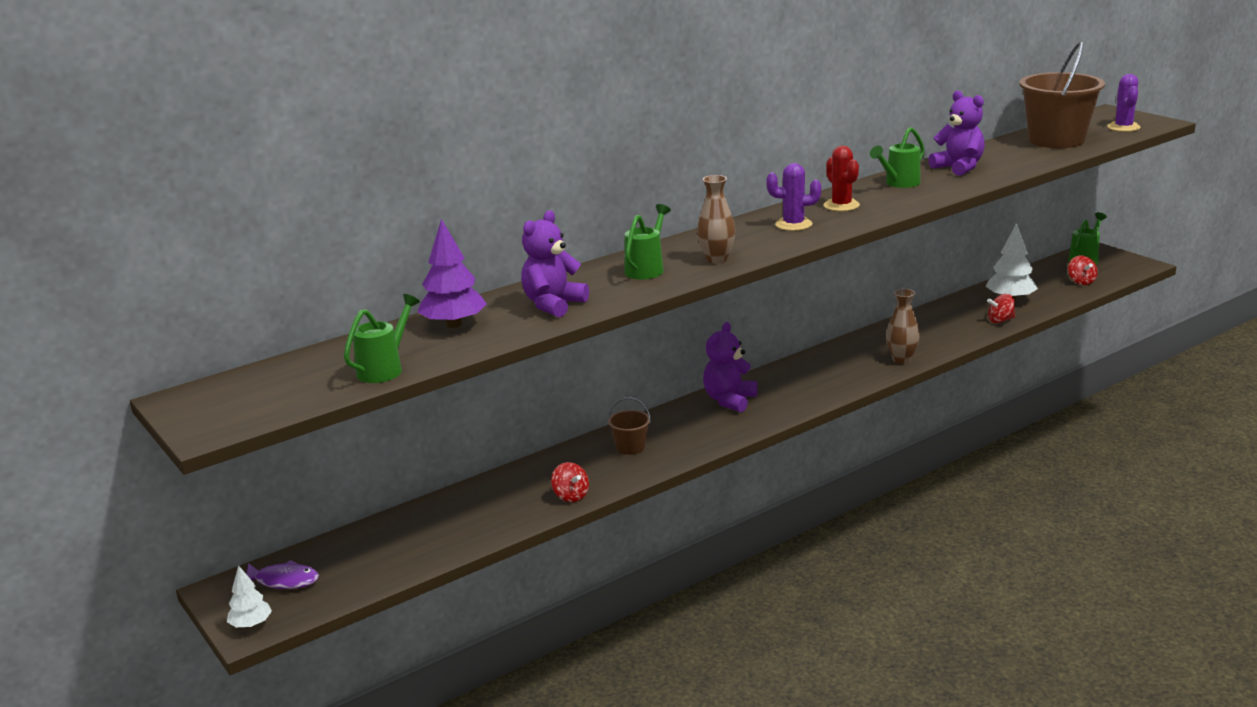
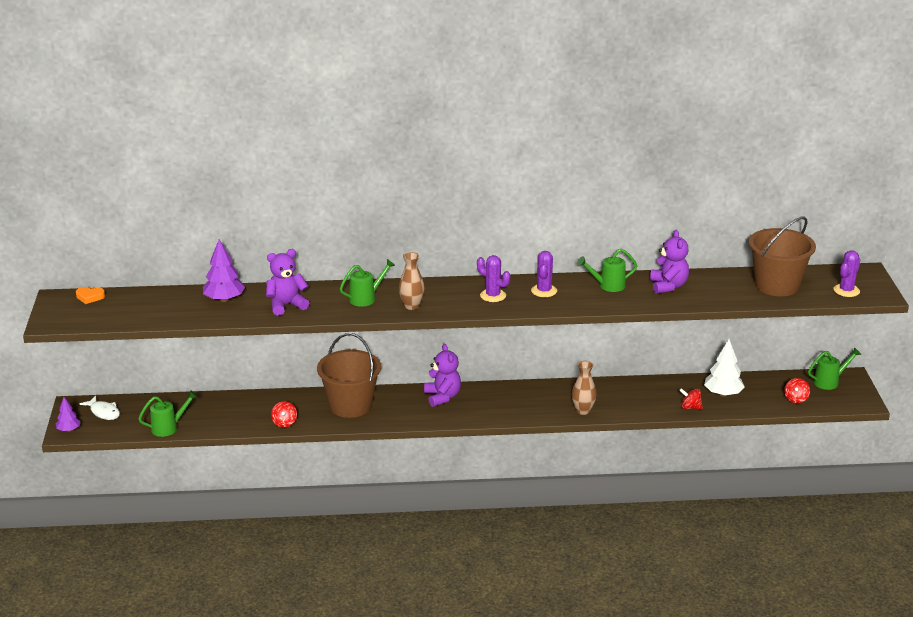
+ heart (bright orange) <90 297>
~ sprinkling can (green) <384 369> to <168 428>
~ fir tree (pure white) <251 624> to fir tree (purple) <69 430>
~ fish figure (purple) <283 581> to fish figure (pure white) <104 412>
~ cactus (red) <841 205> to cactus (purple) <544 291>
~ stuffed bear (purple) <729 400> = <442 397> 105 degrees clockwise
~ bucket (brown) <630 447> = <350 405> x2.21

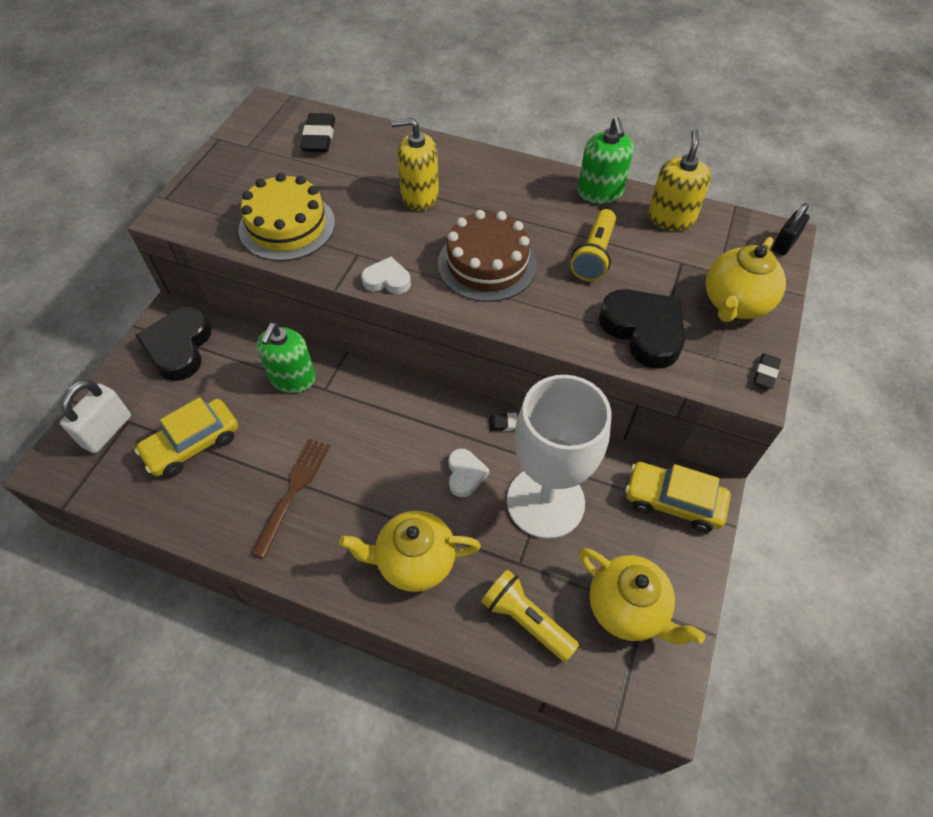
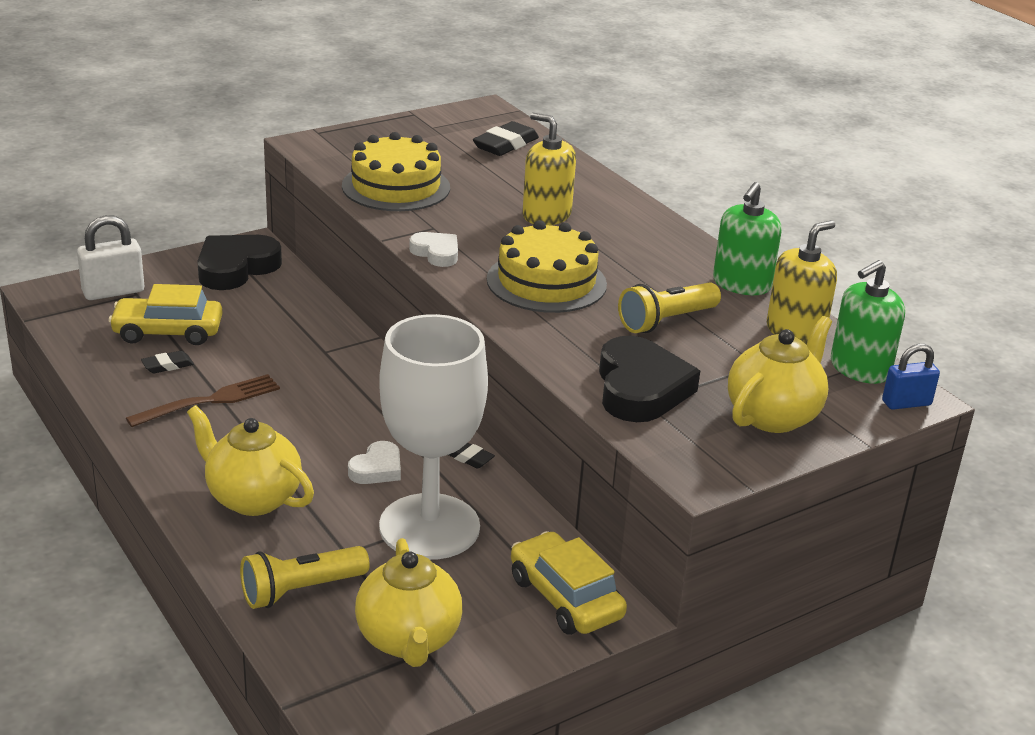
~ soap dispenser (green) <292 378> to <859 368>
~ pencil eraser (ebony) <765 373> to <167 365>
~ gateau (brown) <487 264> to gateau (golden) <546 282>
~ small lock (ebony) <784 244> to small lock (cobalt) <906 403>
~ torch (golden) <526 619> = <300 590> 105 degrees counterclockwise
~ china teapot (golden) <734 304> = <773 416> 150 degrees clockwise

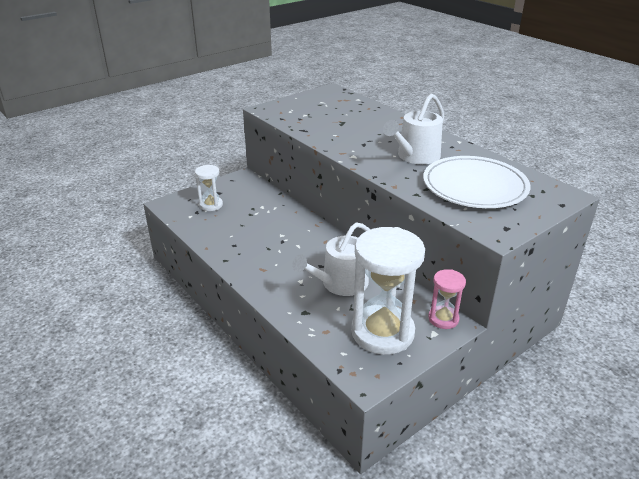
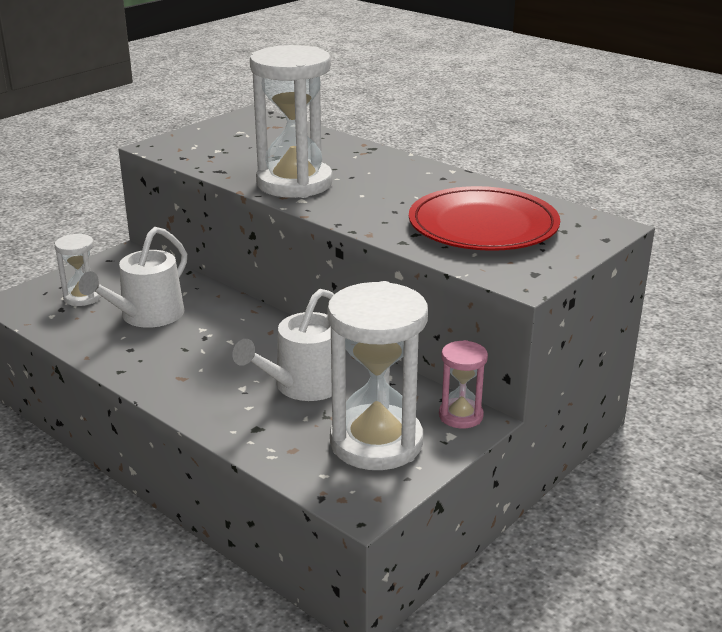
+ sand timer (pure white) <294 183>
~ sprinkling can (pure white) <415 156> to <147 316>
~ flat dish (pure white) <474 186> to flat dish (red) <483 225>

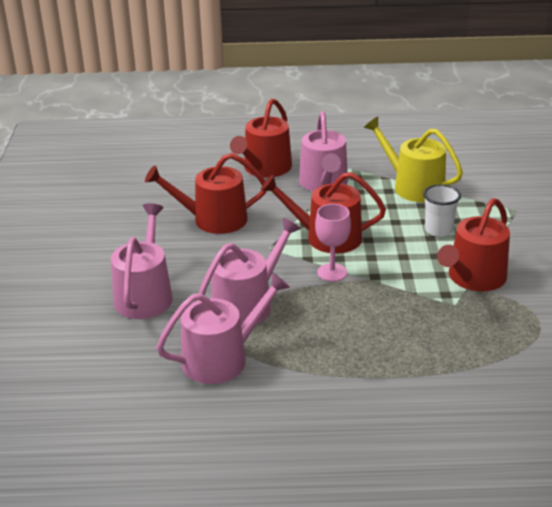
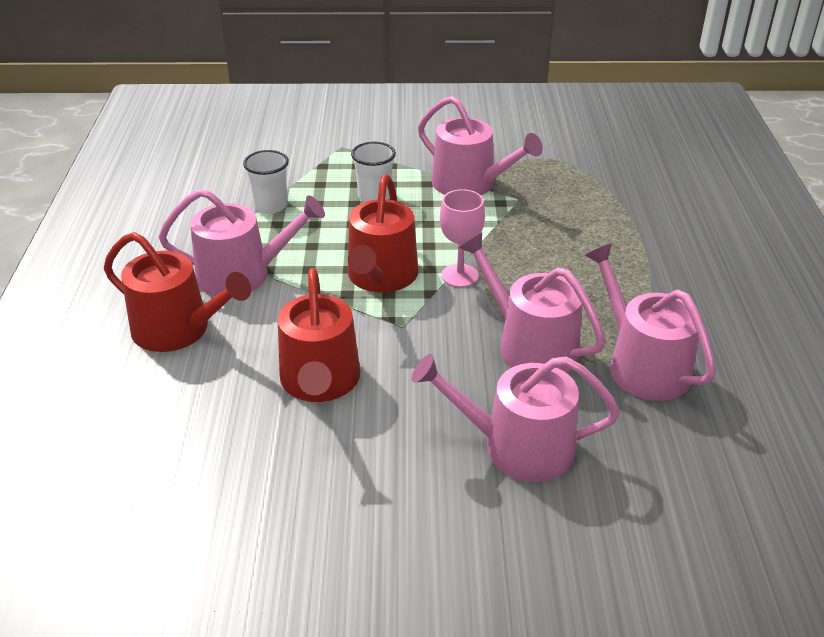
~ sprinkling can (golden) <413 186> to tumbler (pure white) <271 206>
~ sprinkling can (red) <473 278> to sprinkling can (rosy) <470 184>

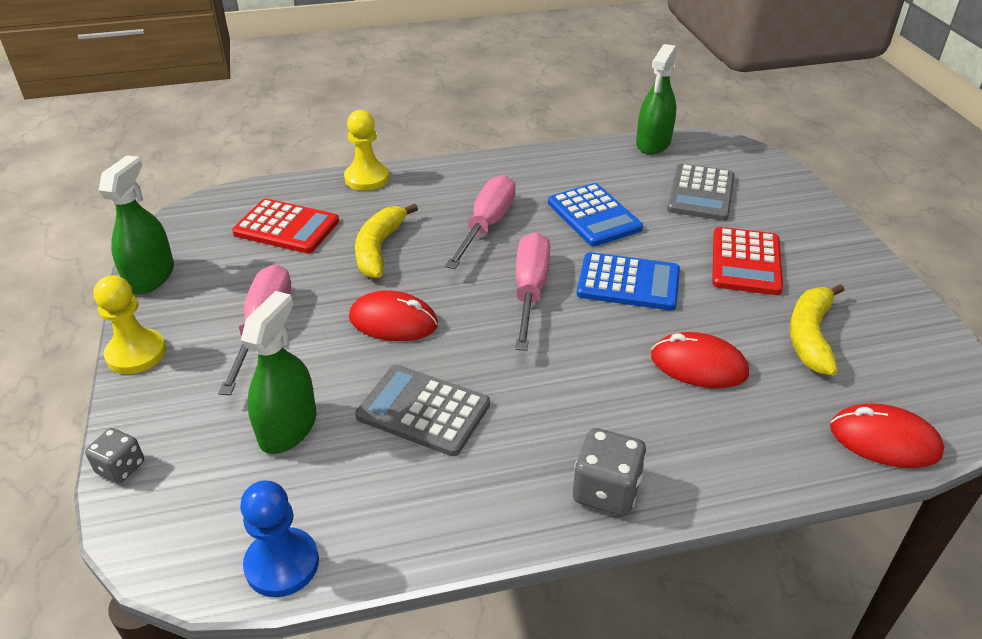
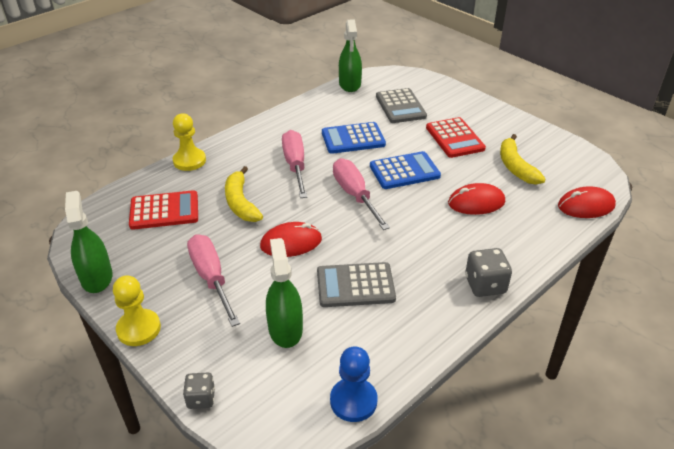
~ pocket calculator (cobalt) <594 216> = <353 139> 135 degrees clockwise

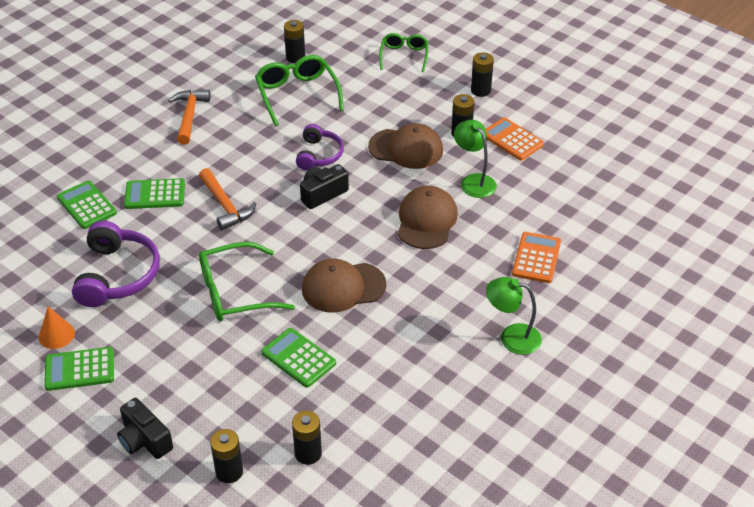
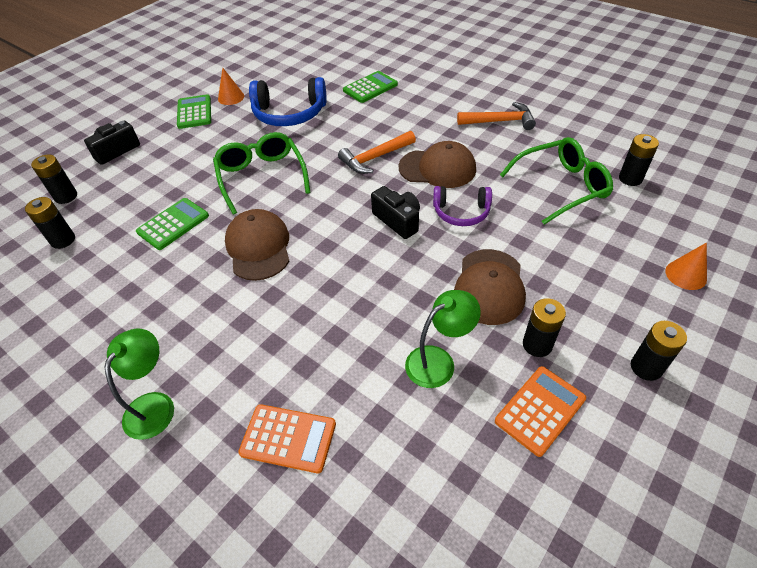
- pocket calculator (green) <155 194>
~ peaked cap (brown) <426 220> to <437 168>
~ glasses (green) <404 56> to solid cone (bright orange) <686 275>
~ over-ear headphones (purple) <118 275> to over-ear headphones (cobalt) <289 114>

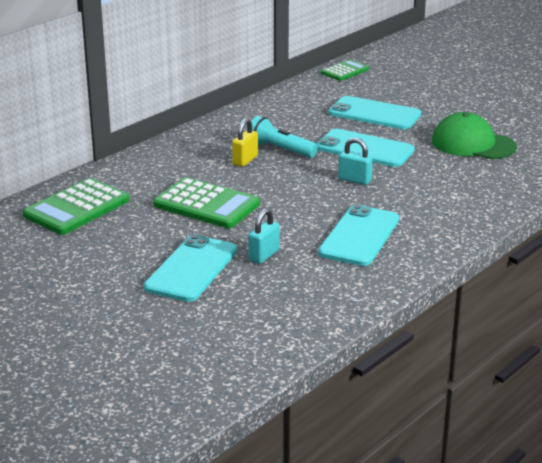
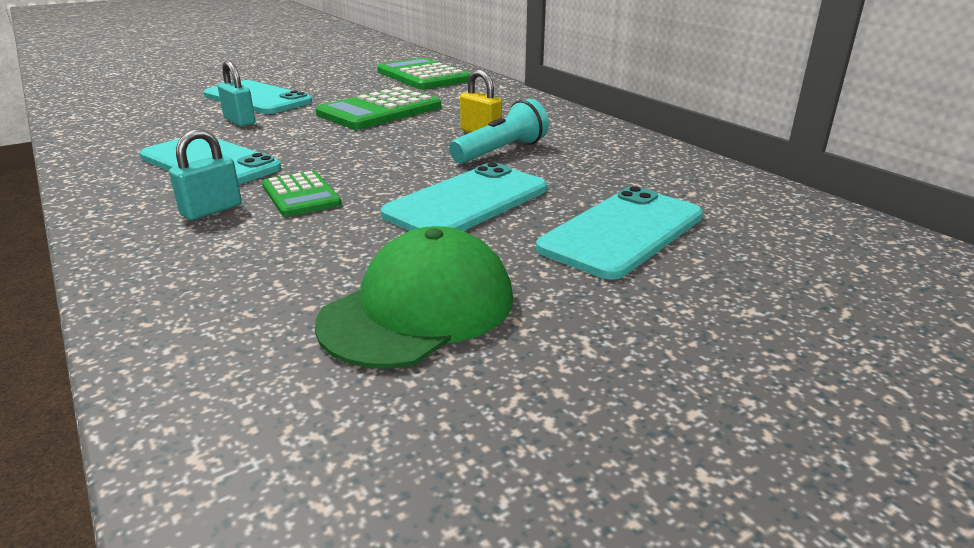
~ pocket calculator (green) <345 71> to <300 195>
~ small lock (aqua) <354 180> to <211 210>

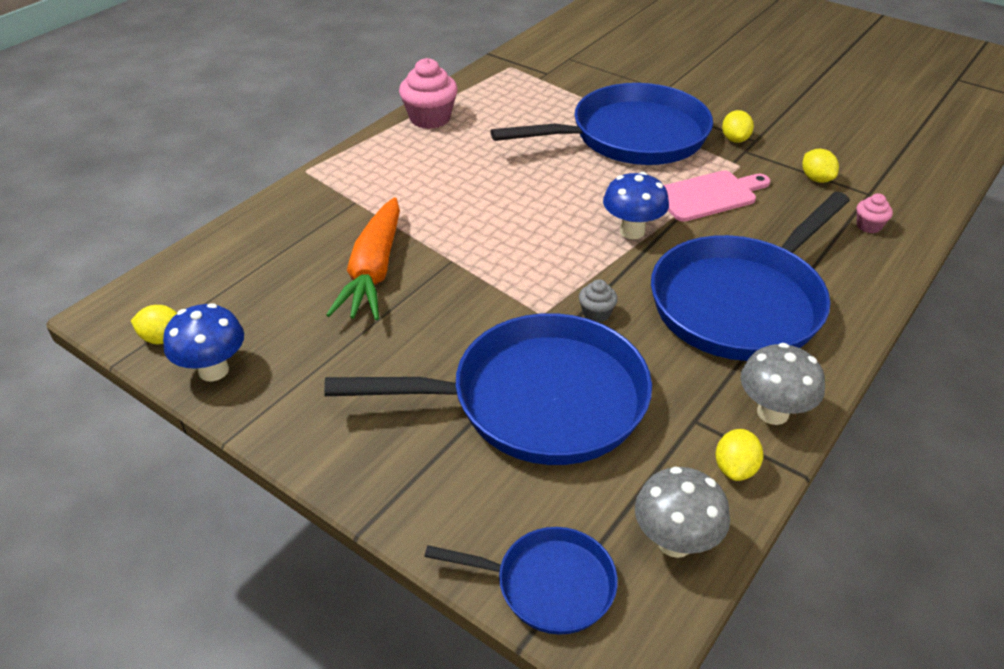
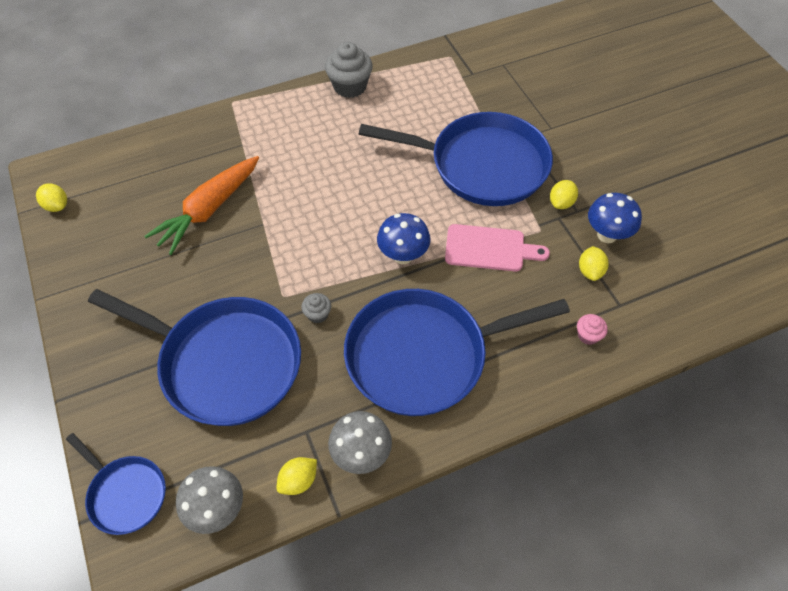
~ mushroom (cobalt) <213 370> to <607 235>
~ cupcake (rosy) <430 118> to cupcake (gray) <350 86>

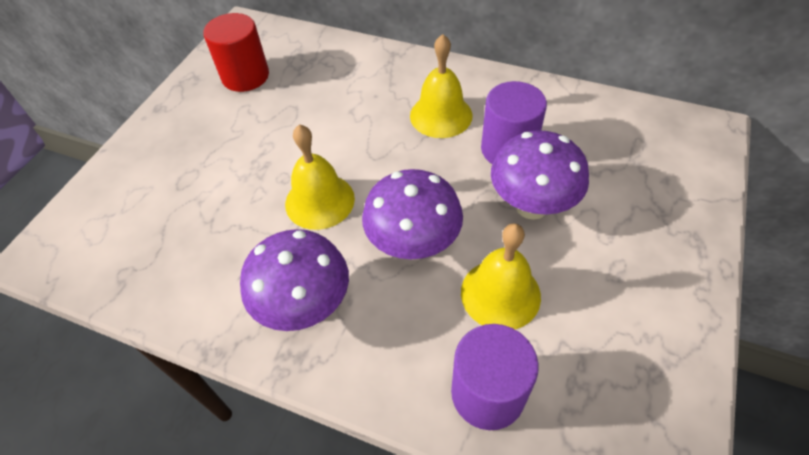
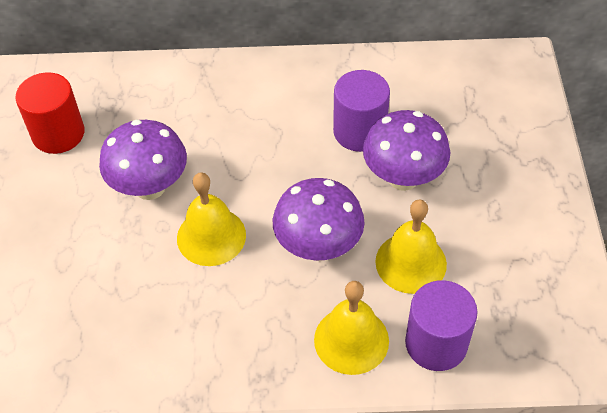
~ mushroom (purple) <305 306> to <150 187>
~ hand bell (golden) <441 115> to <351 340>

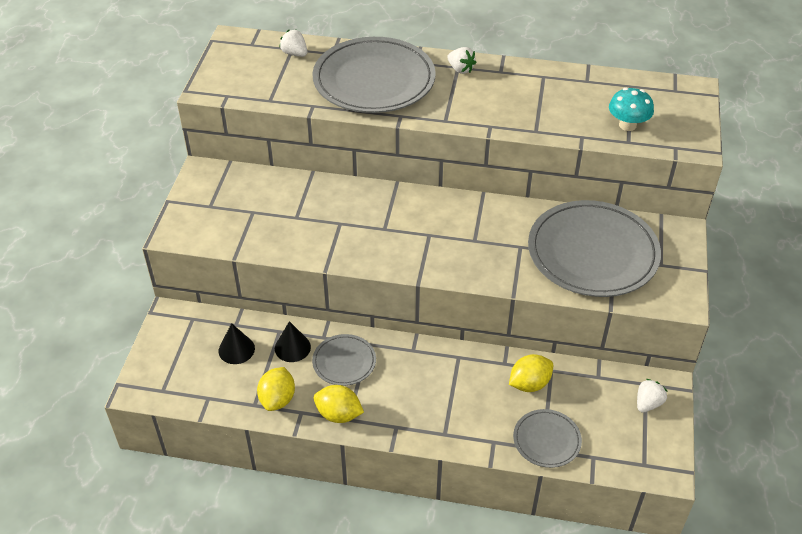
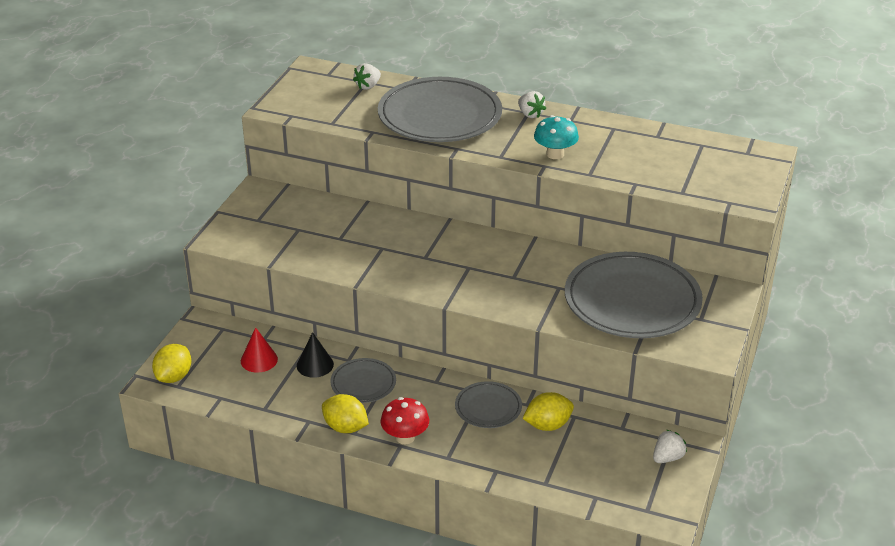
+ mushroom (red) <405 437>
~ citrus fruit (golden) <277 399> to <174 376>
~ flat dish (gray) <546 440> to <488 408>
~ mushroom (aqua) <627 125> to <555 154>
~ solid cone (ebony) <236 349> to solid cone (red) <259 360>
~ berry (pure white) <295 53> = <368 86> 105 degrees counterclockwise

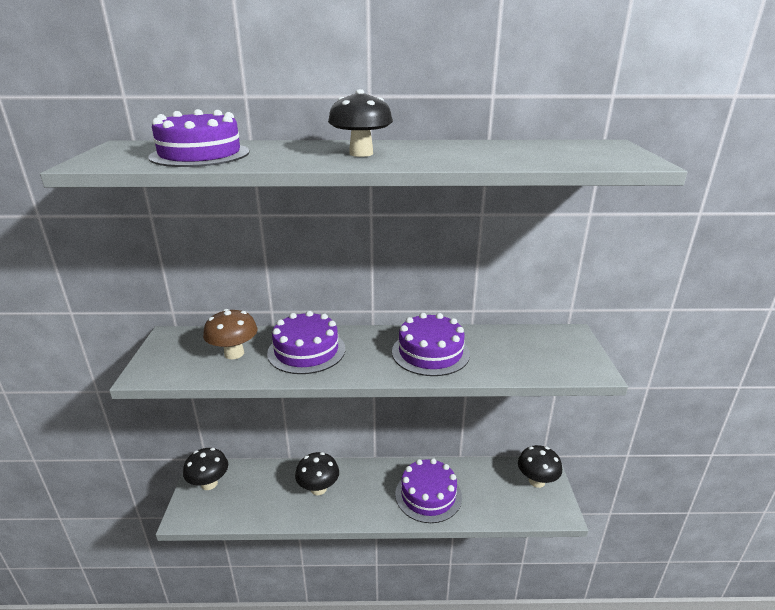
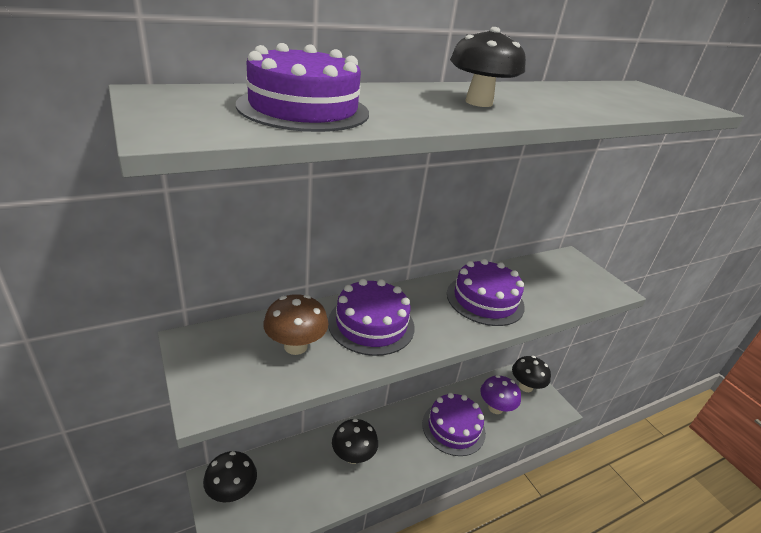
+ mushroom (purple) <495 408>

